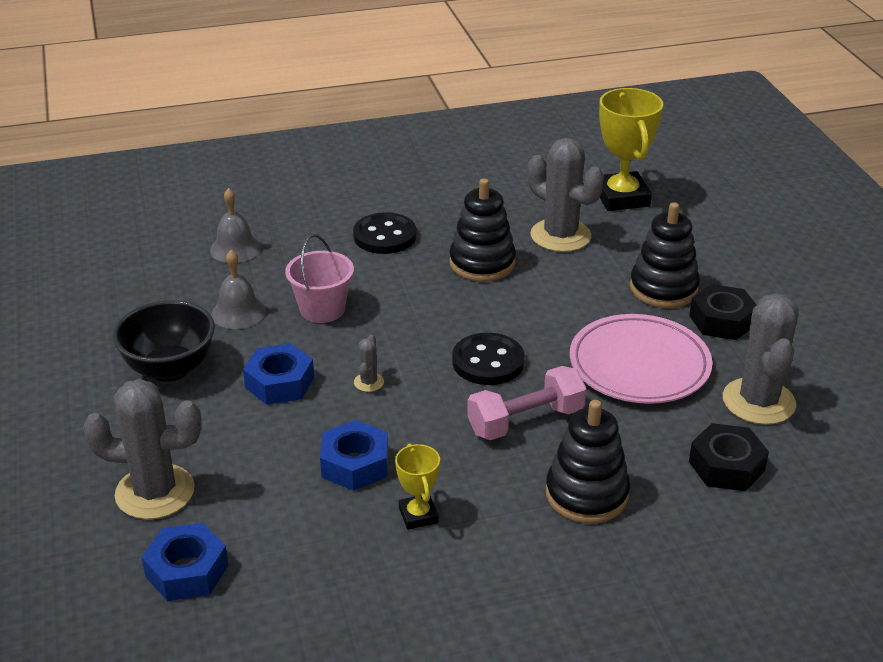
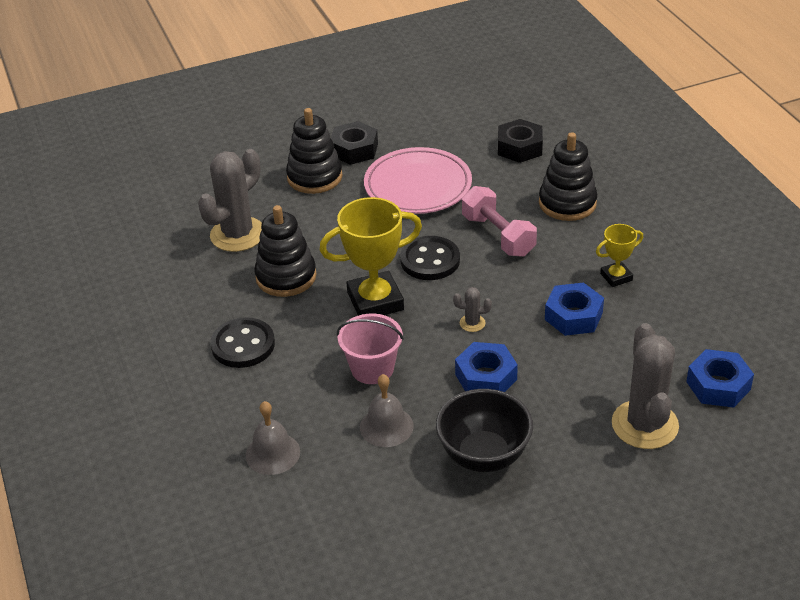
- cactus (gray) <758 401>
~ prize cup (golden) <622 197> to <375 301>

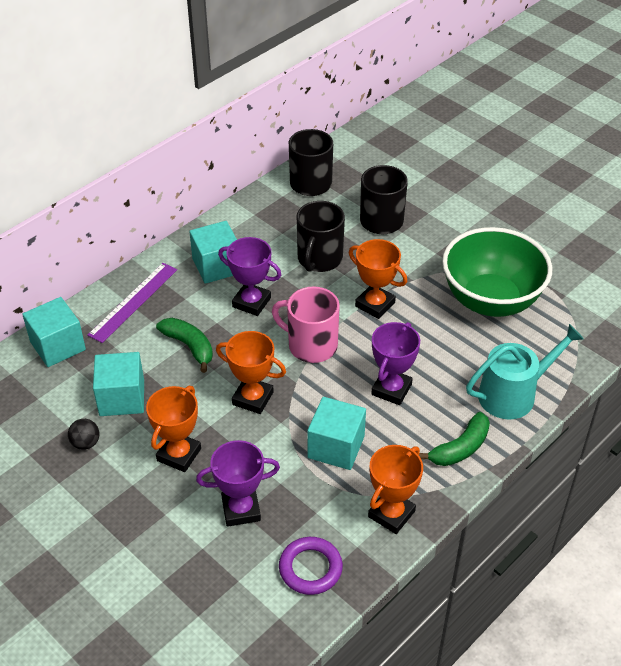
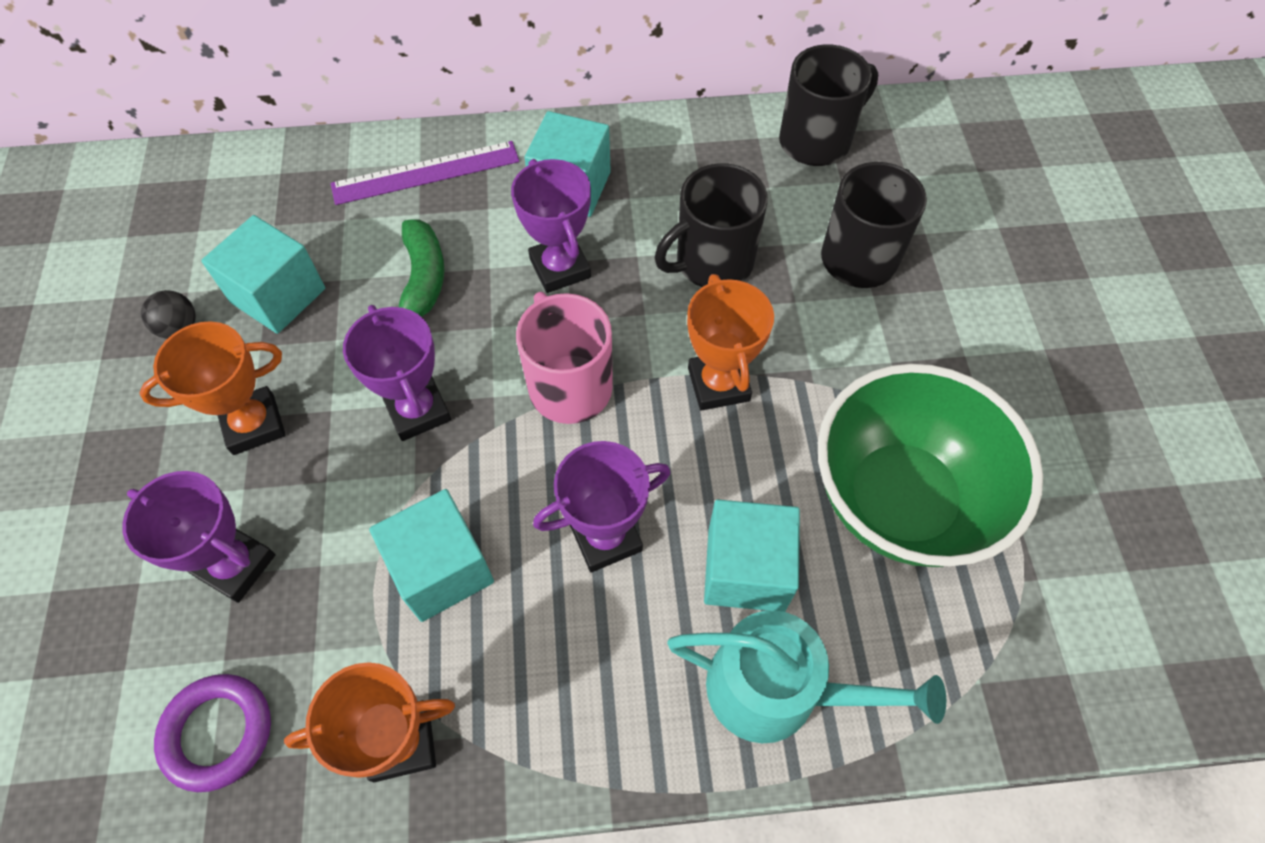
- banana fruit (green) <460 448>
~ cube (aqua) <58 346> to <746 569>
~ prize cup (bright orange) <253 398> to prize cup (purple) <418 410>

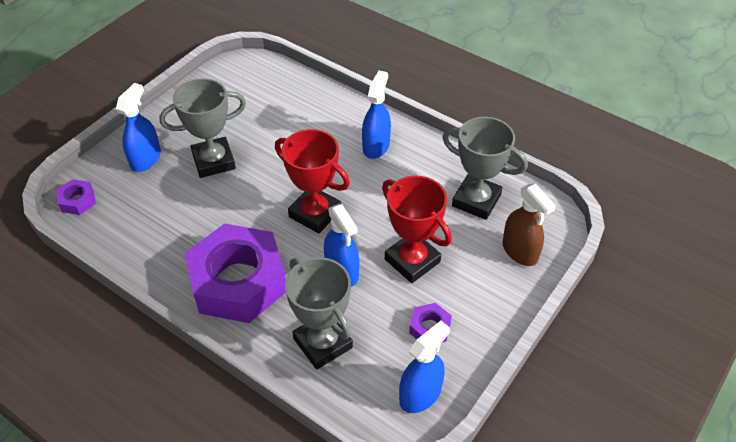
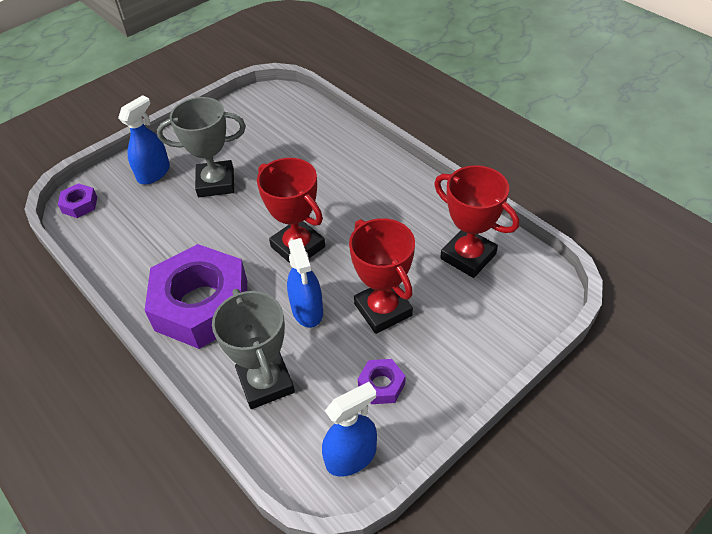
- sprayer (cobalt) <376 146>
- sprayer (brown) <520 251>
~ prize cup (gray) <476 200> to prize cup (red) <468 256>

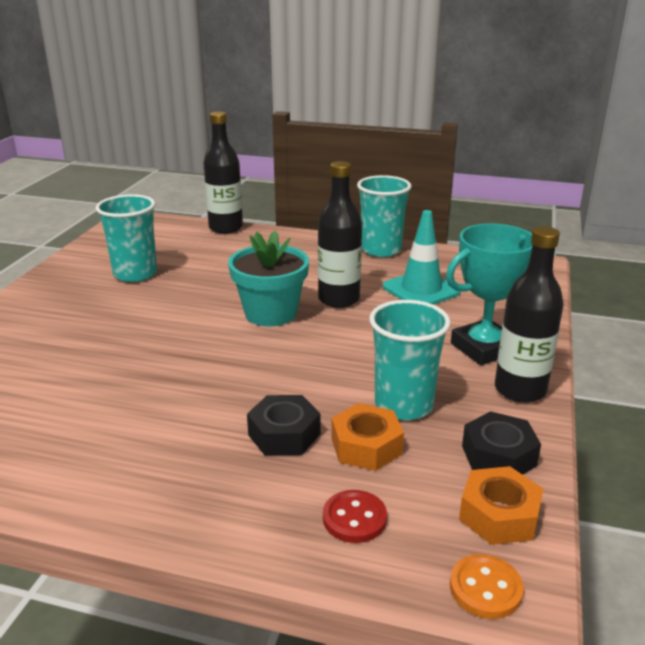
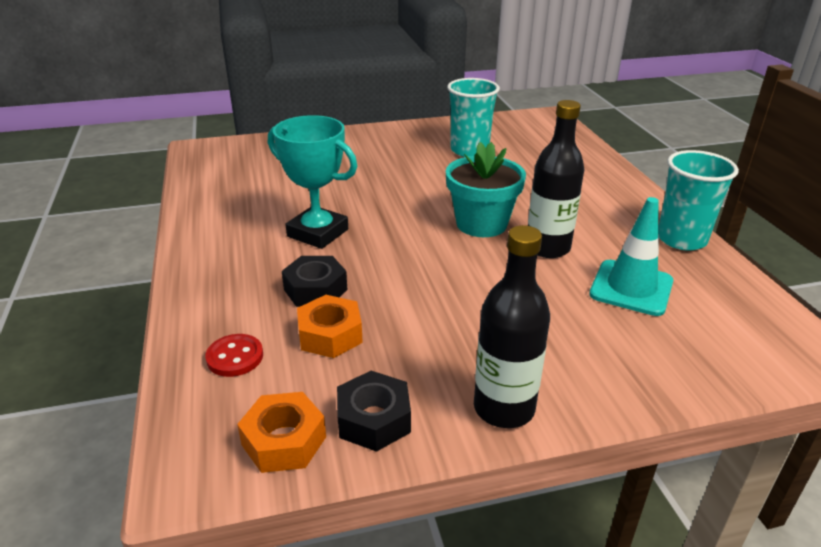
- bottle (ebony) <226 228>
- tumbler (aqua) <403 405>
- shirt button (bright orange) <485 588>
~ prize cup (aqua) <483 348> to <317 233>

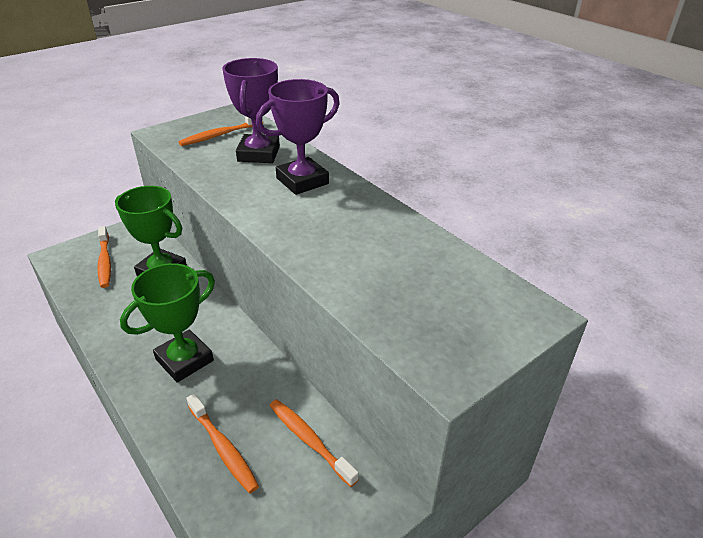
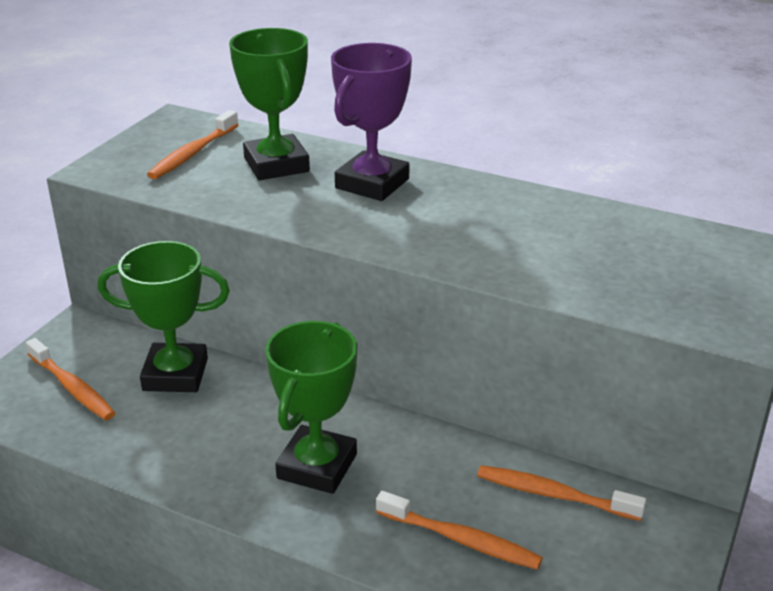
~ prize cup (purple) <259 154> to prize cup (green) <276 165>

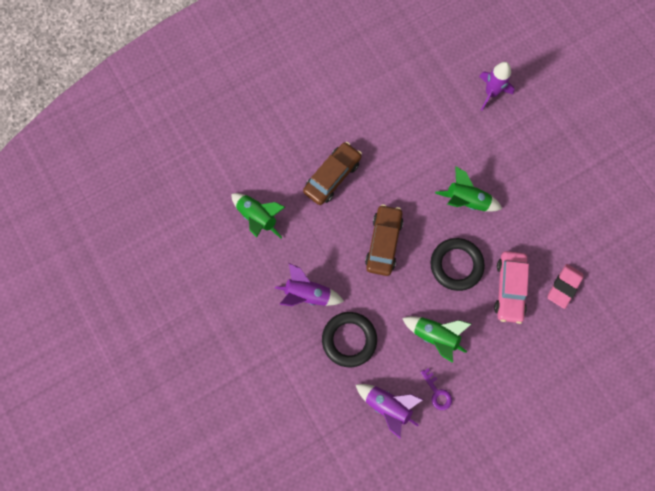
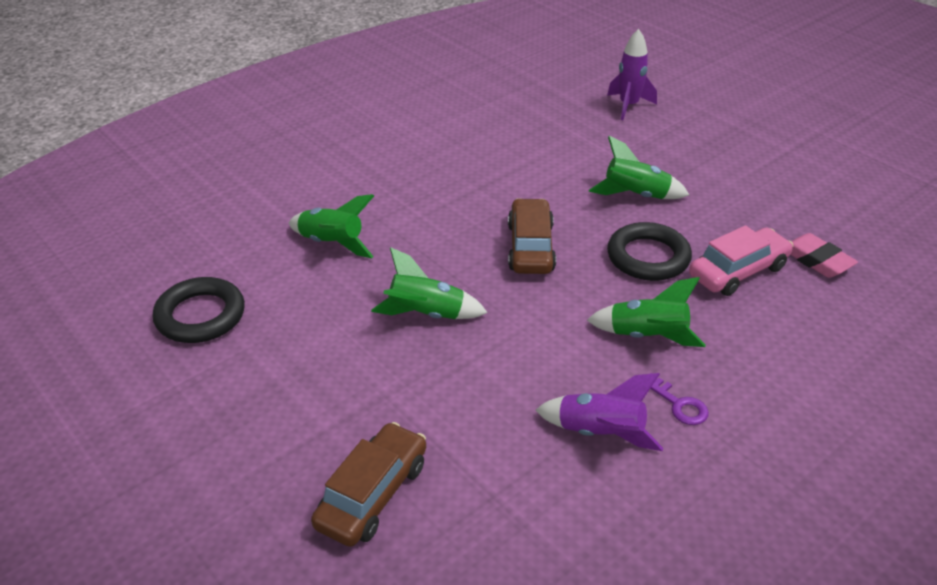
~ toy car (brown) <332 176> to <372 494>
~ torus (ebony) <349 340> to <200 316>
~ rocket (purple) <307 294> to rocket (green) <426 314>
~ toy car (rosy) <509 288> = <738 271> 120 degrees counterclockwise
~ pencil eraser (rosy) <564 286> = <817 260> 60 degrees counterclockwise

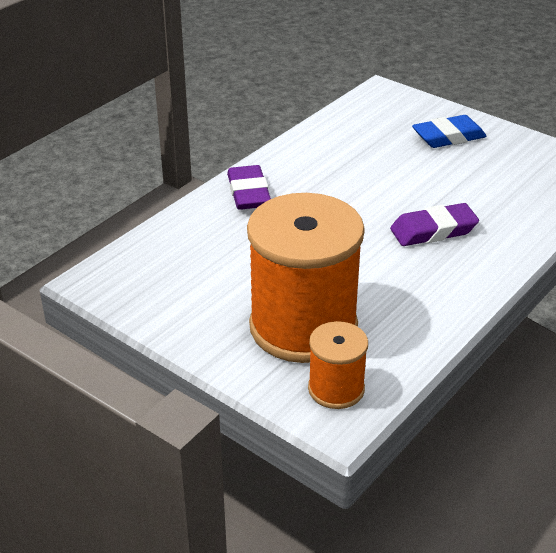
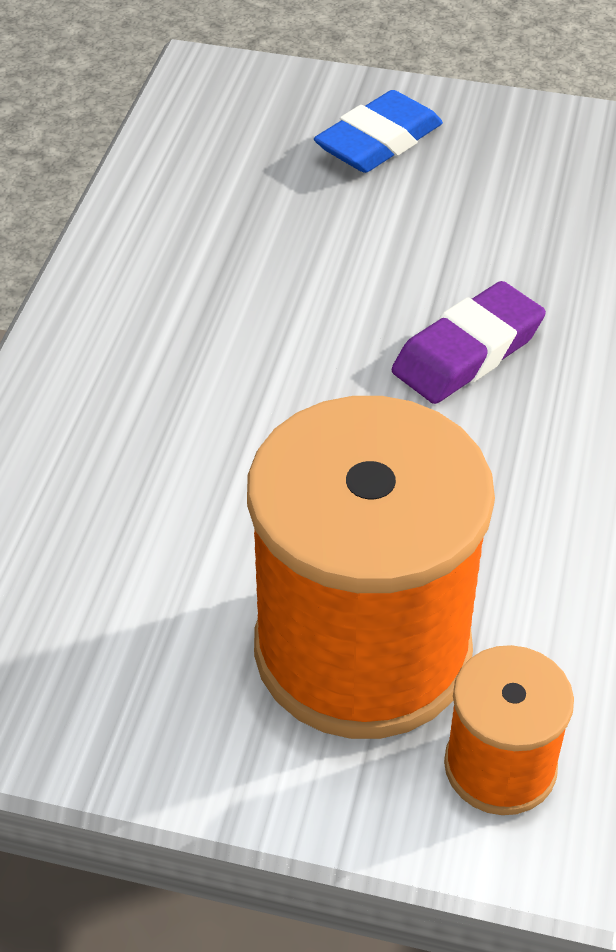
- pencil eraser (purple) <248 193>

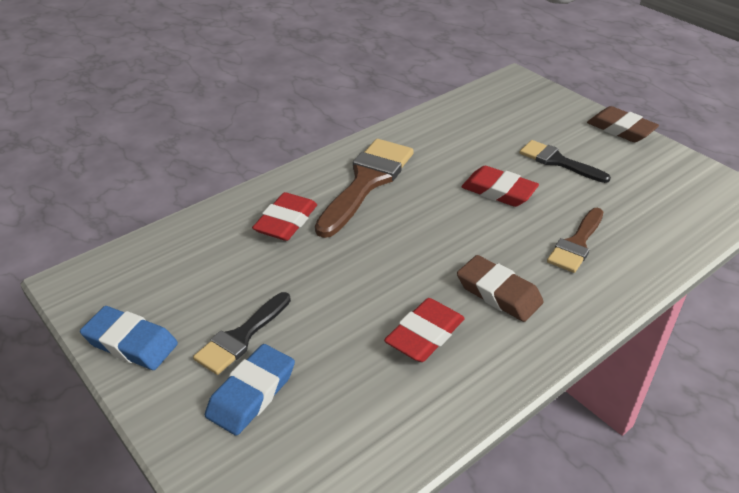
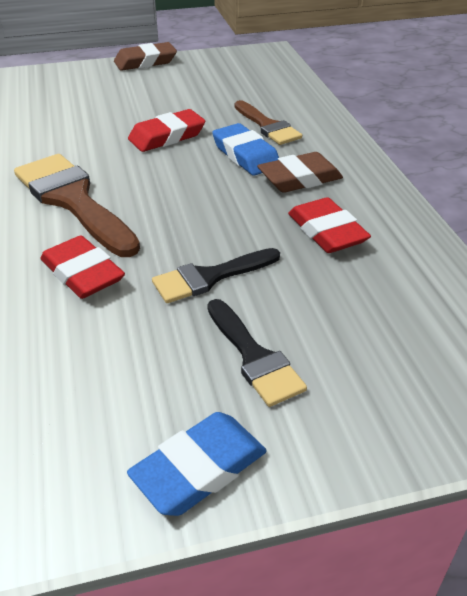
~ pencil eraser (cobalt) <251 393> to <245 155>
~ paint brush (ebony) <558 161> to <210 277>

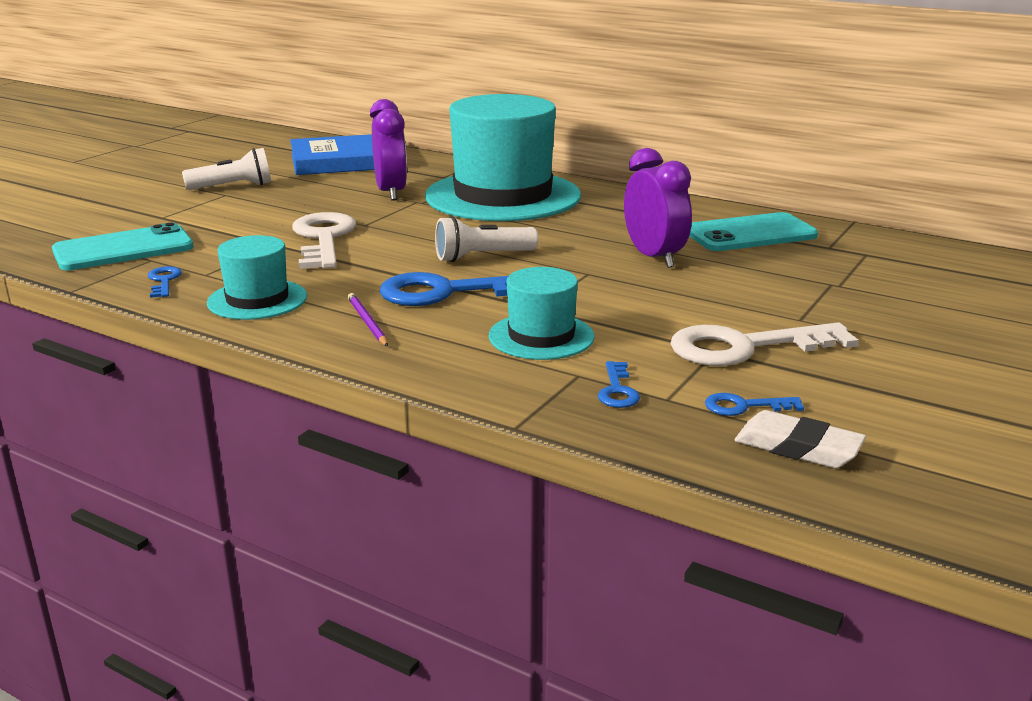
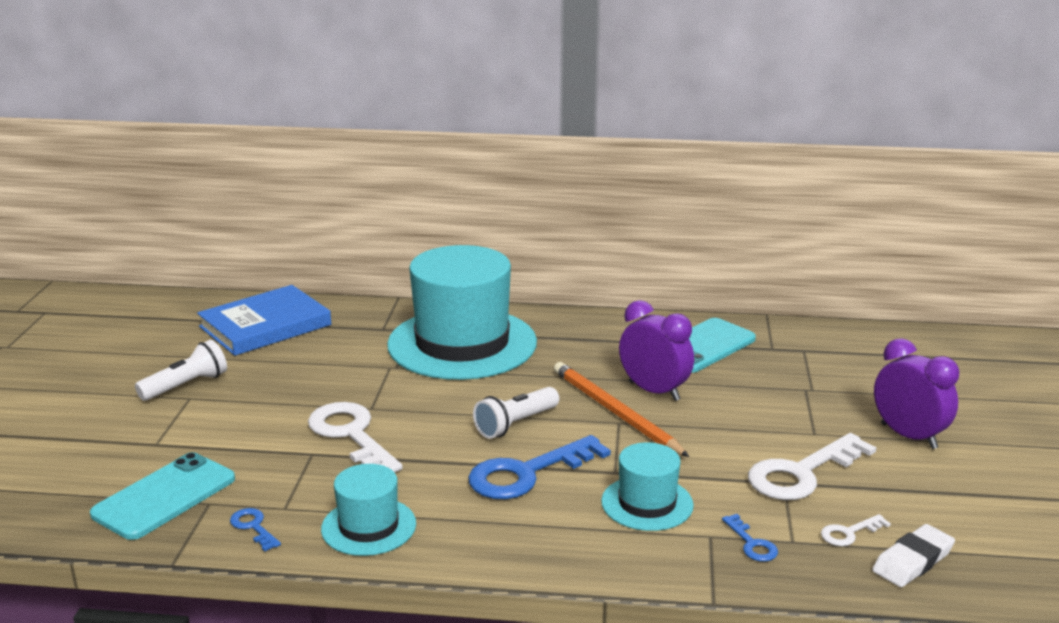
- lead pencil (purple) <367 322>
+ lead pencil (bright orange) <615 412>
~ clock (purple) <391 193> to <908 436>
~ key (cobalt) <744 406> to key (pure white) <849 533>
~ pencil eraser (pure white) <798 447> = <913 561> 45 degrees counterclockwise

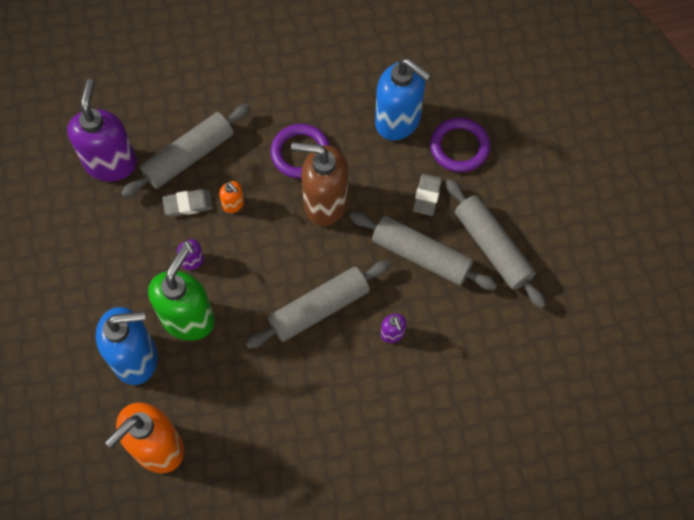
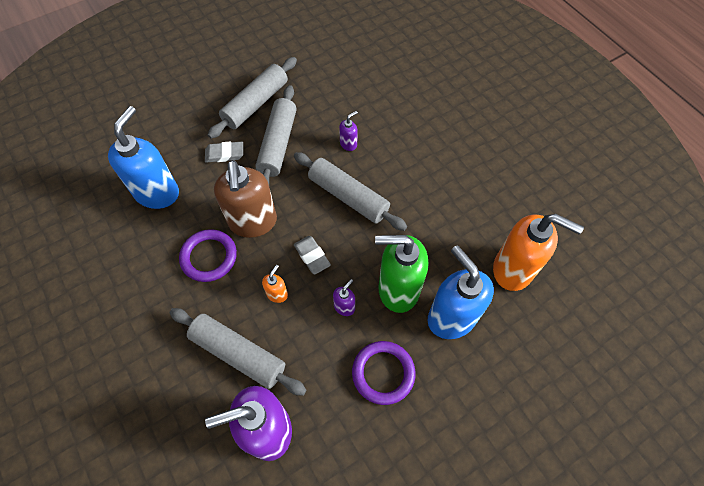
~ pencil eraser (gray) <188 204> to <312 256>
~ torus (purple) <459 147> to <383 373>

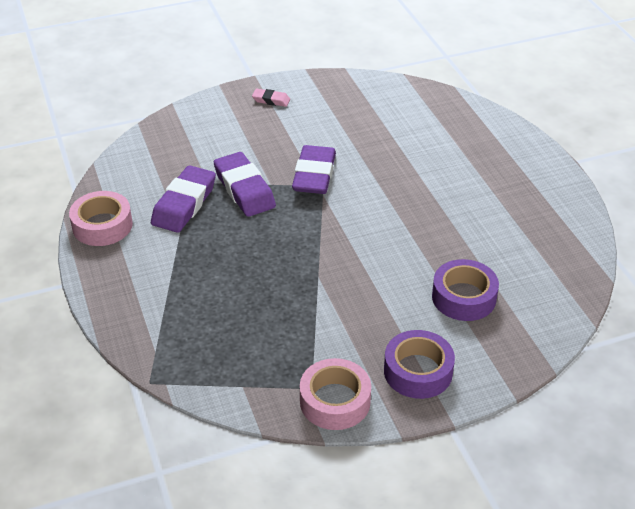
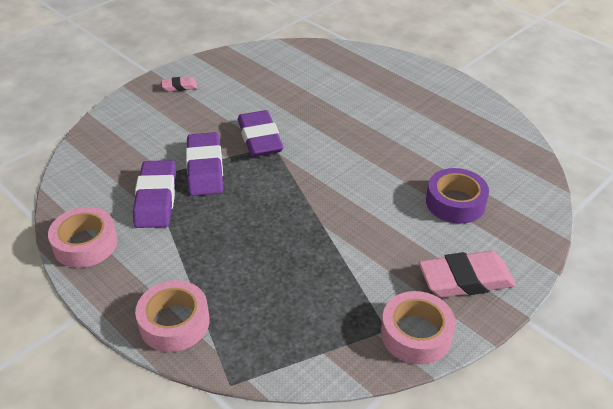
+ sticky tape (rosy) <174 322>
~ sticky tape (purple) <418 371> to pencil eraser (rosy) <465 279>
~ pencil eraser (purple) <244 189> = <205 169> 45 degrees clockwise

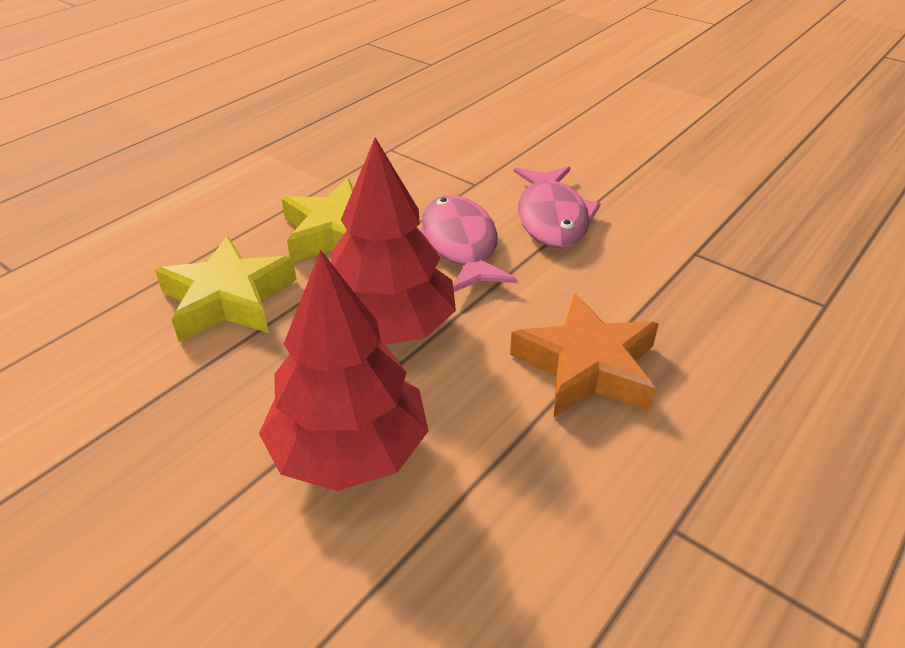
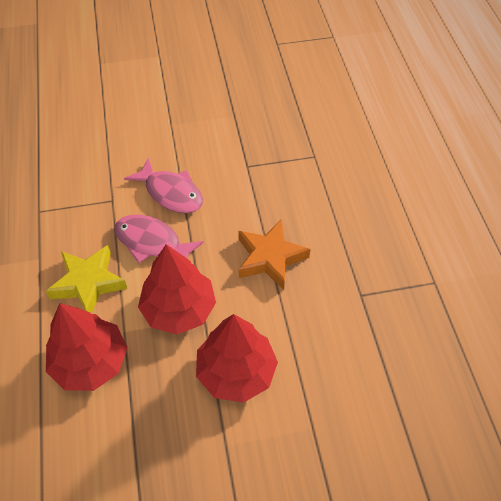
~ star shape (golden) <228 299> to fir tree (red) <90 362>

